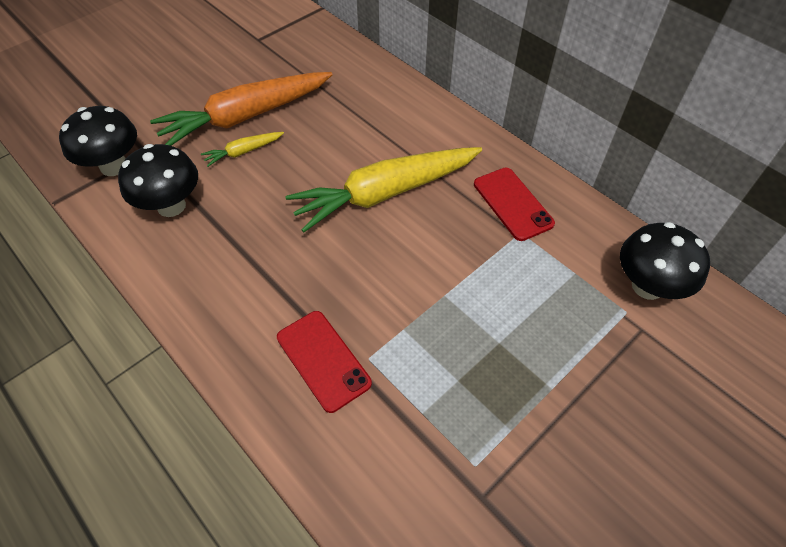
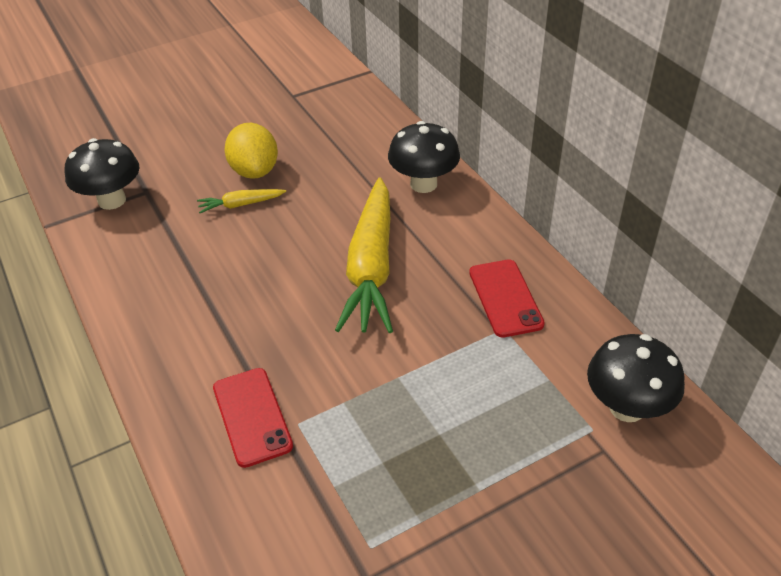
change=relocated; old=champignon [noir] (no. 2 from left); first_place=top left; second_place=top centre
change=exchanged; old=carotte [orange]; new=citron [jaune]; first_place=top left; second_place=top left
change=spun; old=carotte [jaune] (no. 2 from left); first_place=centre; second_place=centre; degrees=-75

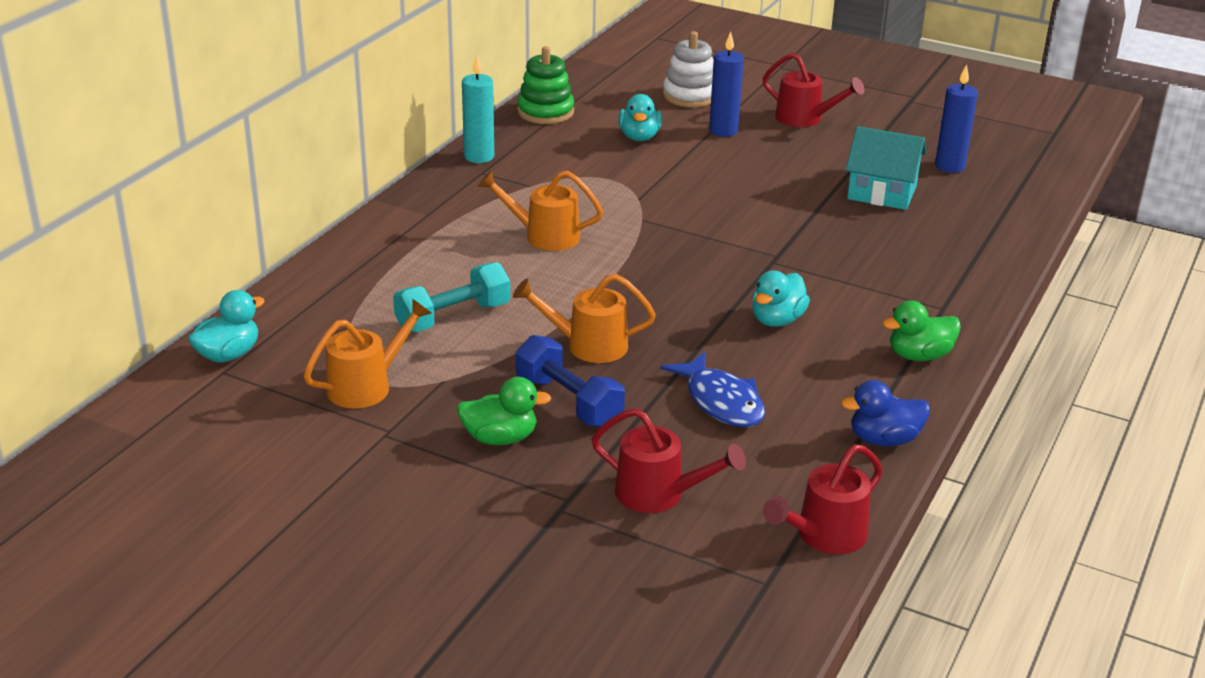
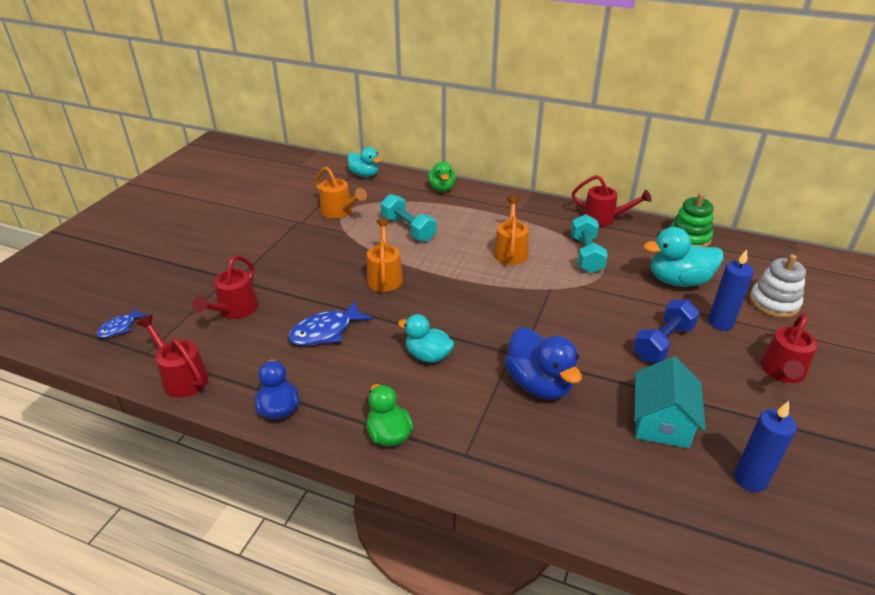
change=appeared; new=poisson [bleu] (no. 1 from left); second_place=middle left
change=appeared; new=canard [bleu] (no. 2 from left); second_place=centre
change=appeared; new=haltère [turquoise] (no. 2 from left); second_place=middle right
change=relocated; old=canard [vert] (no. 1 from left in the first image); new=canard [vert] (no. 2 from left); first_place=centre; second_place=top centre
change=relocated; old=haltère [bleu]; first_place=centre; second_place=middle right
change=exchanged; old=bougie [turquoise]; new=arrosoir [rouge] (no. 3 from left); first_place=top centre; second_place=middle right
change=size; old=canard [turquoise] (no. 2 from left in the first image); first_place=top centre; second_place=middle right; factor=1.53

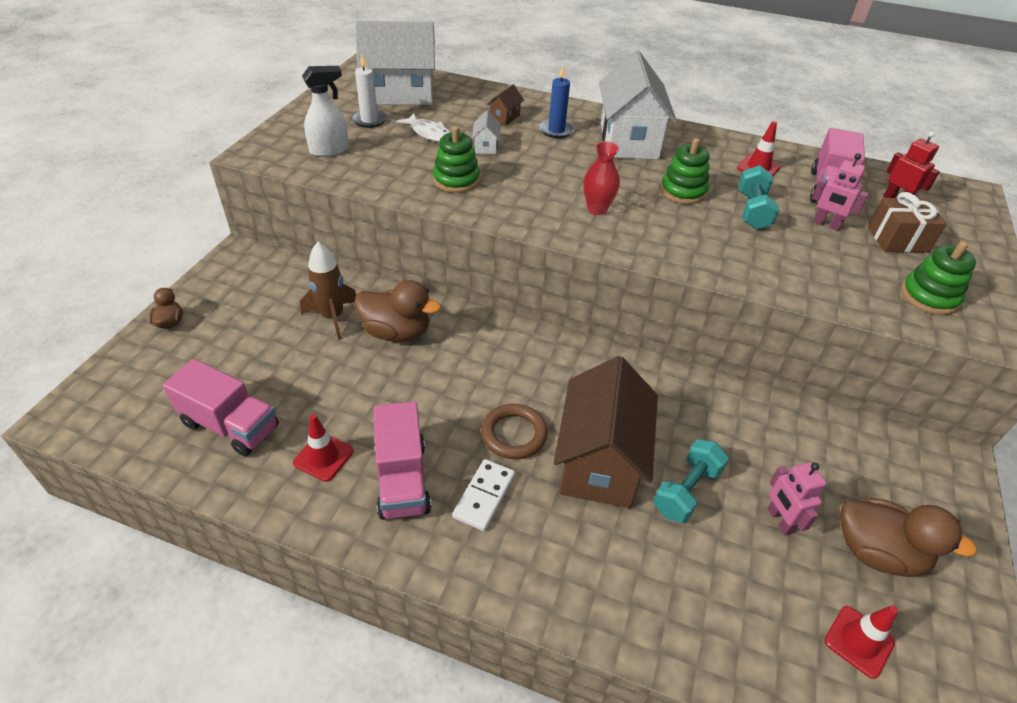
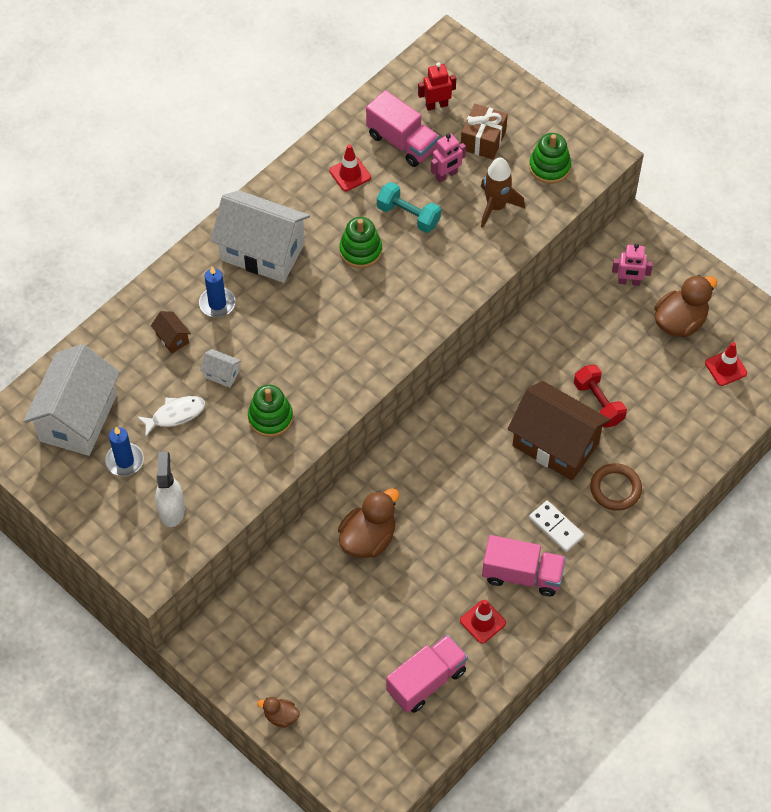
change=missing; old=vase [rouge]; first_place=top centre
change=relocated; old=fusée [marron]; first_place=middle left; second_place=top centre
change=relocated; old=anneau [marron]; first_place=centre; second_place=middle right
change=relocated; old=robot [rose] (no. 1 from left in the first image); new=robot [rose] (no. 2 from left); first_place=bottom right; second_place=top right
change=colour; old=bougie [blanc]; new=bougie [bleu] (no. 1 from left); first_place=top centre; second_place=middle left
change=colour; old=haltère [turquoise] (no. 1 from left); new=haltère [rouge]; first_place=bottom right; second_place=middle right

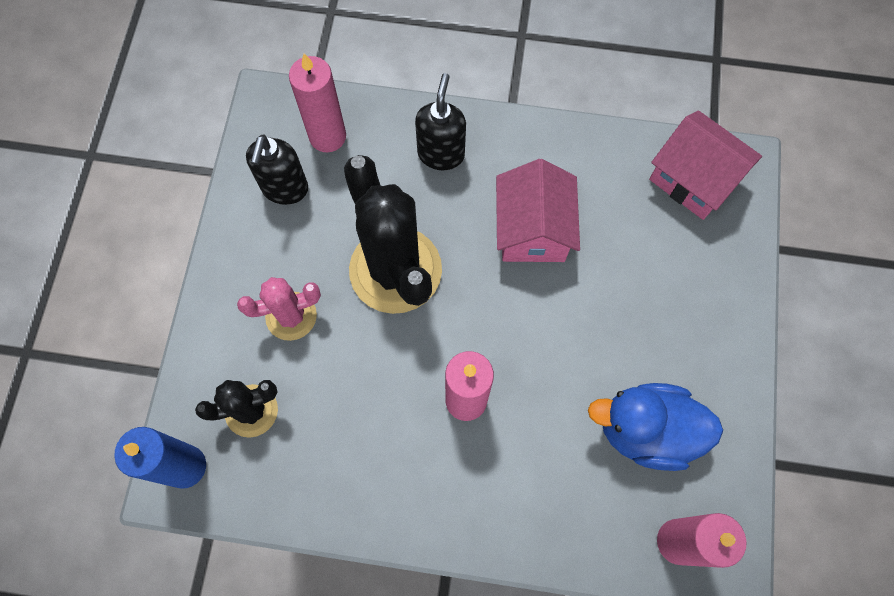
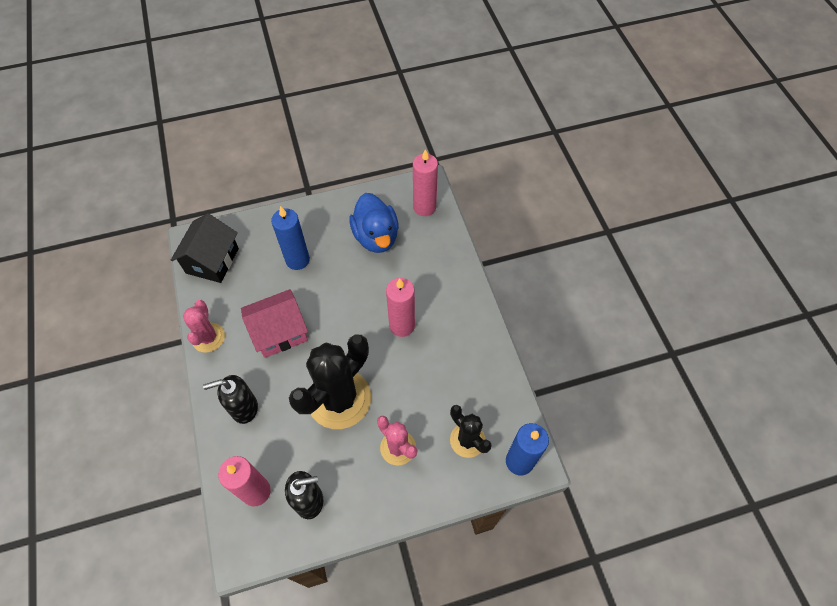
change=appeared; new=cactus [rose] (no. 1 from left); second_place=middle left
change=appeared; new=bougie [bleu] (no. 1 from left); second_place=centre
change=colour; old=maison [rose] (no. 2 from left); new=maison [noir]; first_place=top right; second_place=middle left

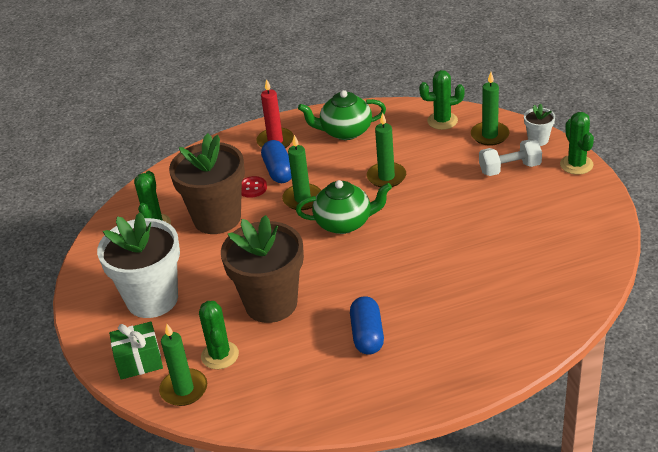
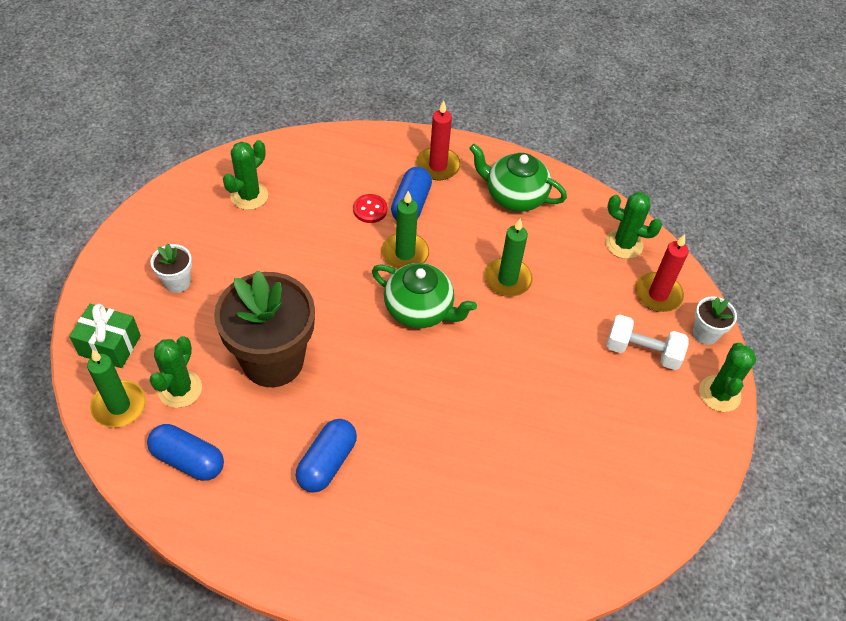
change=missing; old=pot de fleurs [marron] (no. 1 from left); first_place=middle left
change=appeared; new=gélule [bleu] (no. 1 from left); second_place=bottom left
change=colour; old=bougie [vert] (no. 4 from left); new=bougie [rouge] (no. 2 from left); first_place=top right; second_place=middle right
change=size; old=pot de fleurs [blanc] (no. 1 from left); first_place=middle left; second_place=middle left; factor=0.44

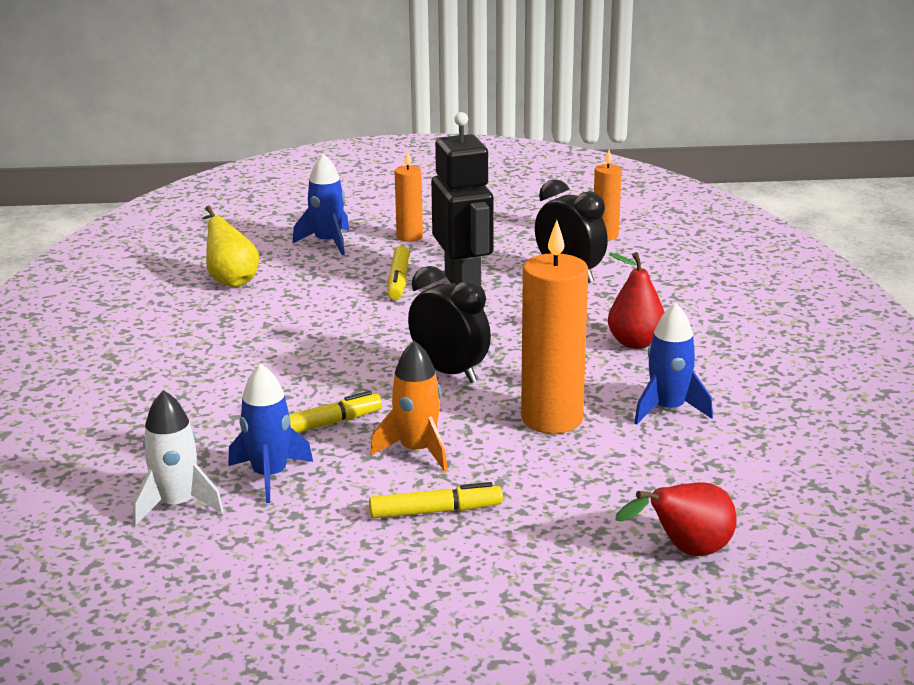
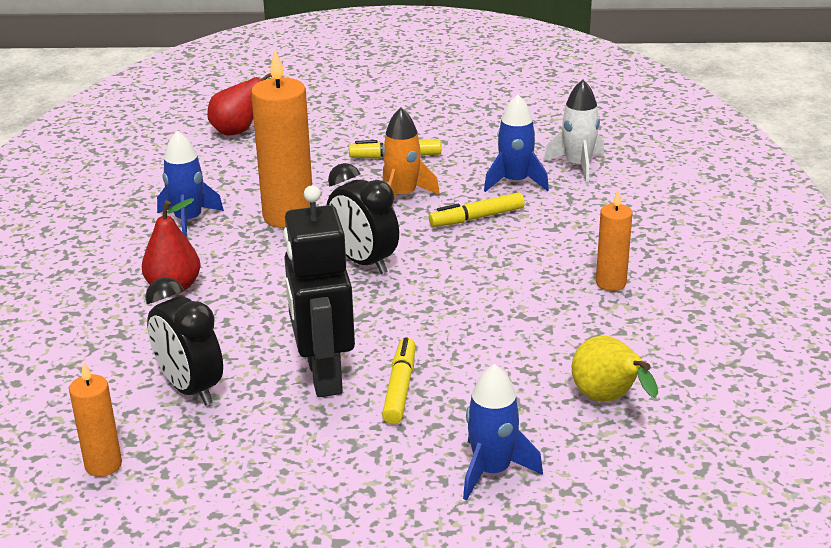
change=relocated; old=bougie [orange] (no. 1 from left in the first image); new=bougie [orange] (no. 3 from left); first_place=top centre; second_place=middle right

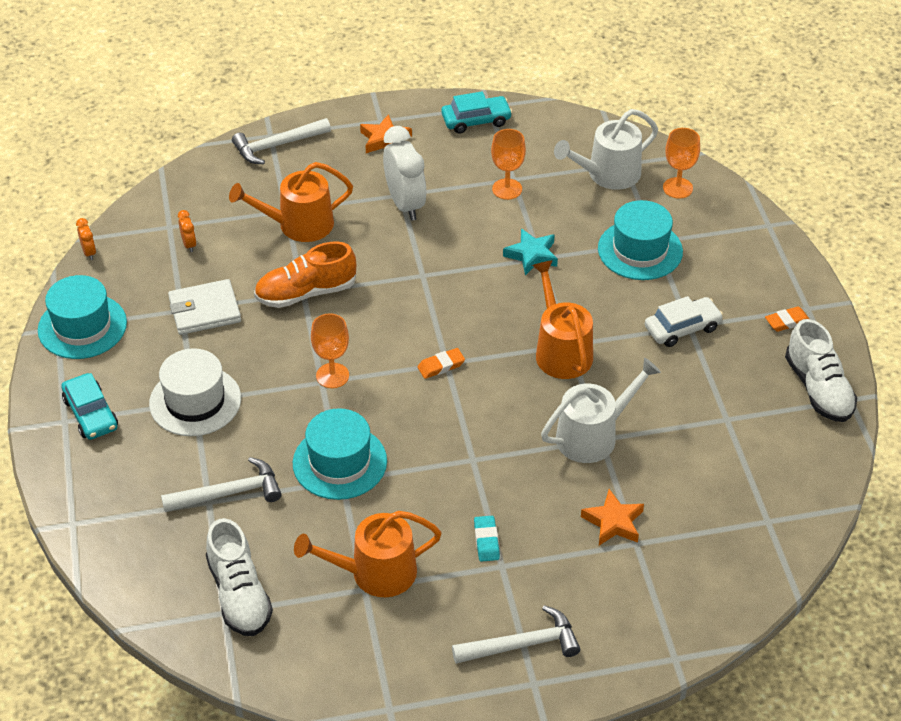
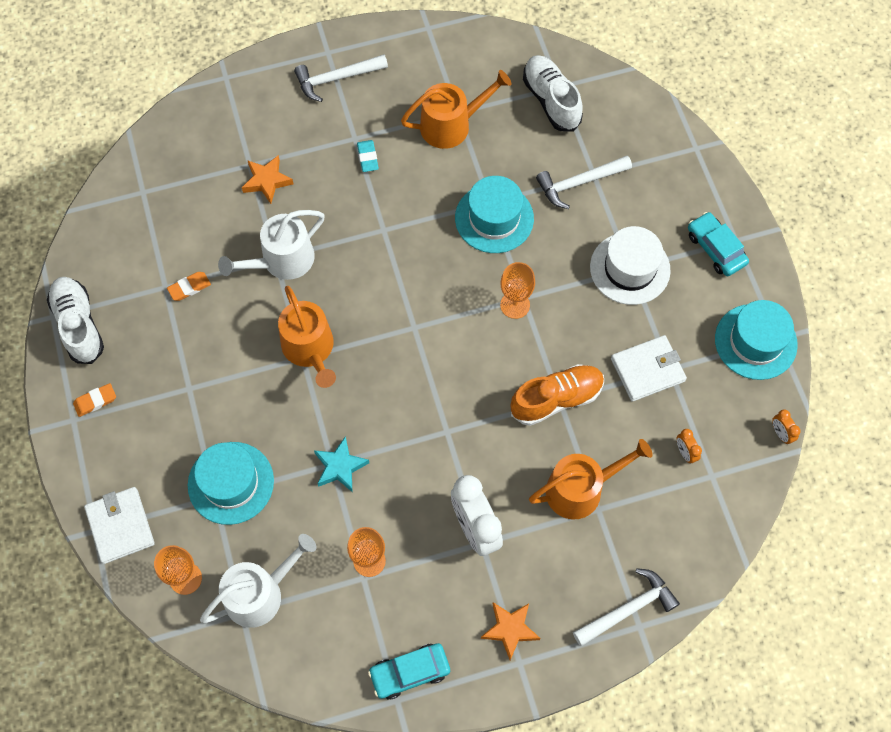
change=missing; old=voiture [blanc]; first_place=middle right
change=appeared; new=portefeuille [blanc] (no. 1 from left); second_place=bottom left
change=relocated; old=gomme [orange] (no. 1 from left in the first image); new=gomme [orange] (no. 2 from left); first_place=centre; second_place=middle left

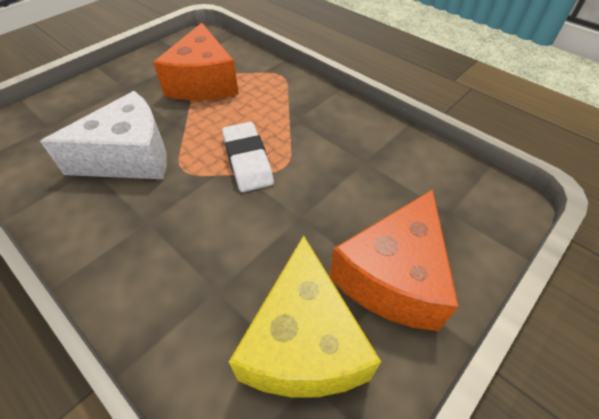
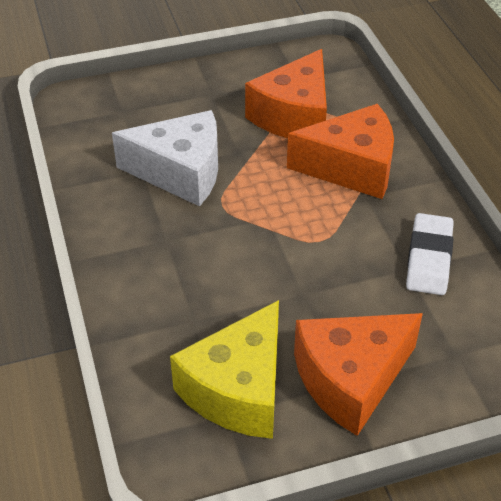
change=appeared; new=fromage [orange] (no. 2 from left); second_place=top right
change=relocated; old=gomme [blanc]; first_place=centre; second_place=middle right

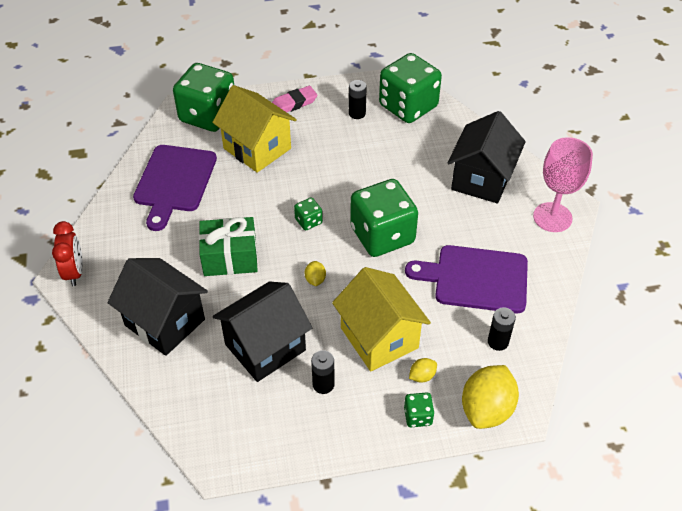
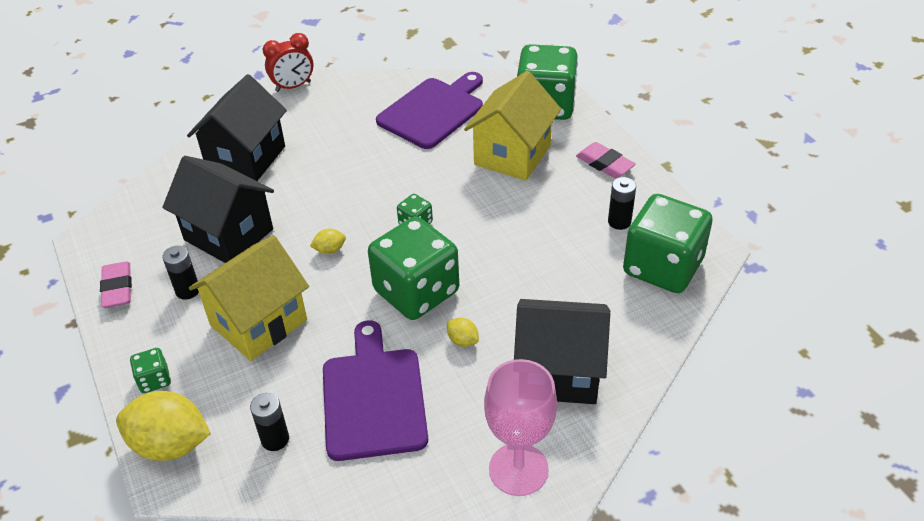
change=missing; old=cadeau [vert]; first_place=centre
change=appeared; new=gomme [rose] (no. 1 from left); second_place=middle left
change=relocated; old=citron [jaune] (no. 2 from left in the first image); new=citron [jaune] (no. 3 from left); first_place=bottom centre; second_place=centre
change=spun; old=planche à découper [violet] (no. 1 from left in the first image); first_place=middle left; second_place=top centre; degrees=135

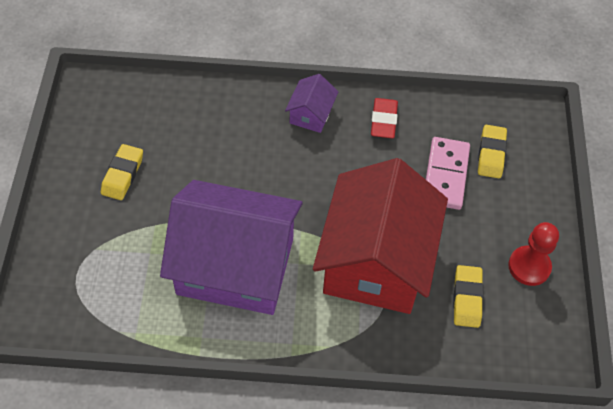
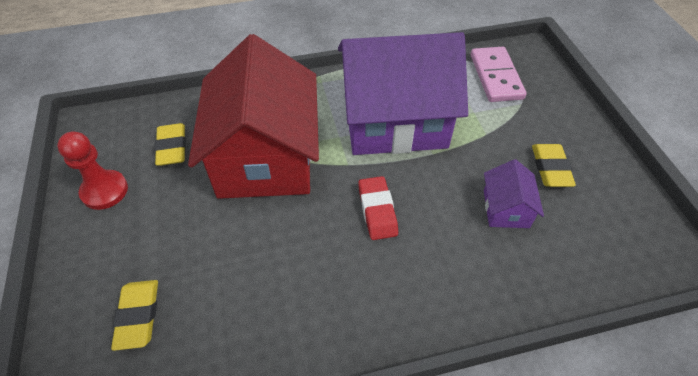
change=relocated; old=maison [violet] (no. 2 from left); first_place=top centre; second_place=middle right
change=relocated; old=gomme [rouge]; first_place=top centre; second_place=centre
change=relocated; old=domino [rose]; first_place=middle right; second_place=top right

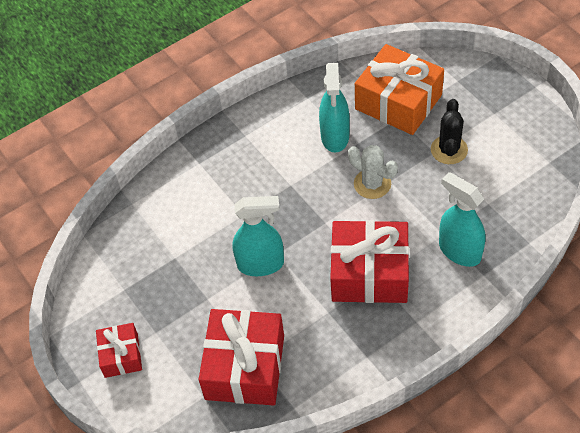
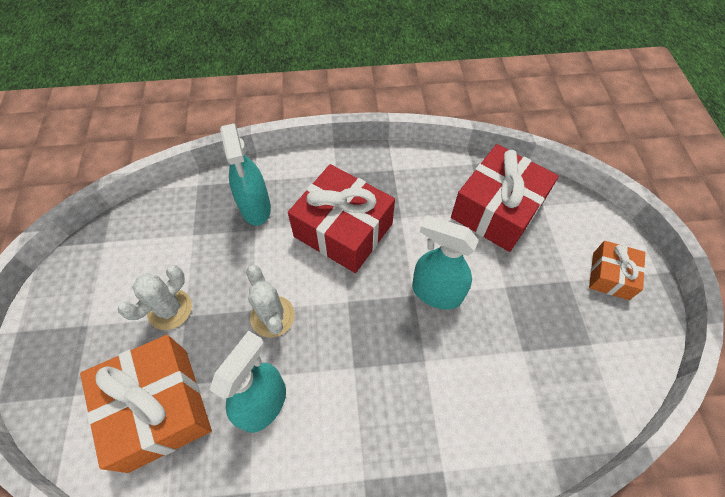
change=colour; old=cadeau [rouge] (no. 1 from left); new=cadeau [orange] (no. 2 from left); first_place=bottom left; second_place=middle right
change=colour; old=cactus [noir]; new=cactus [blanc] (no. 1 from left); first_place=top right; second_place=middle left

